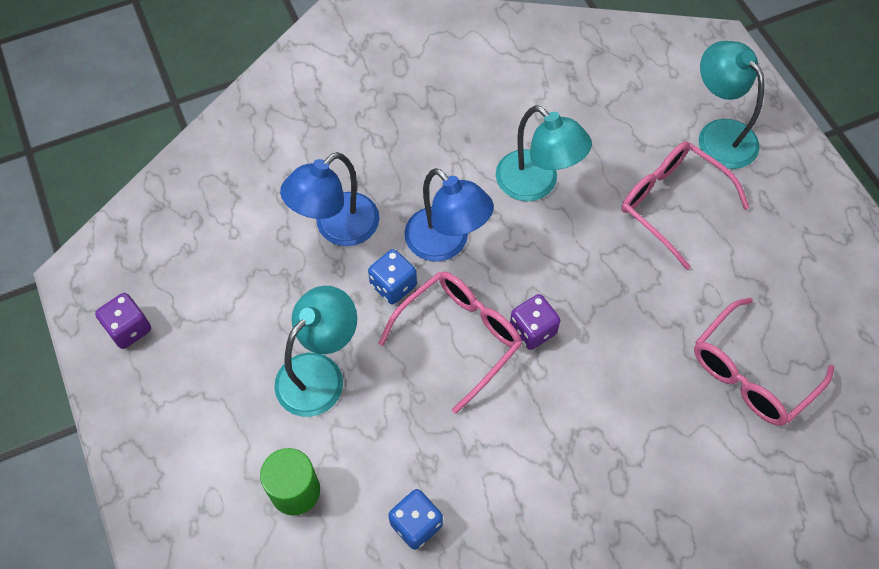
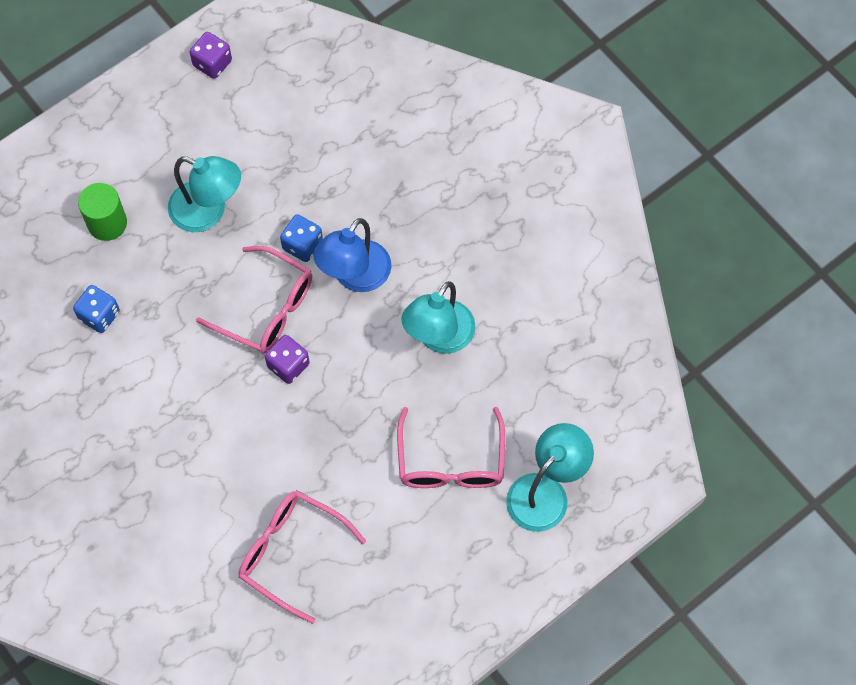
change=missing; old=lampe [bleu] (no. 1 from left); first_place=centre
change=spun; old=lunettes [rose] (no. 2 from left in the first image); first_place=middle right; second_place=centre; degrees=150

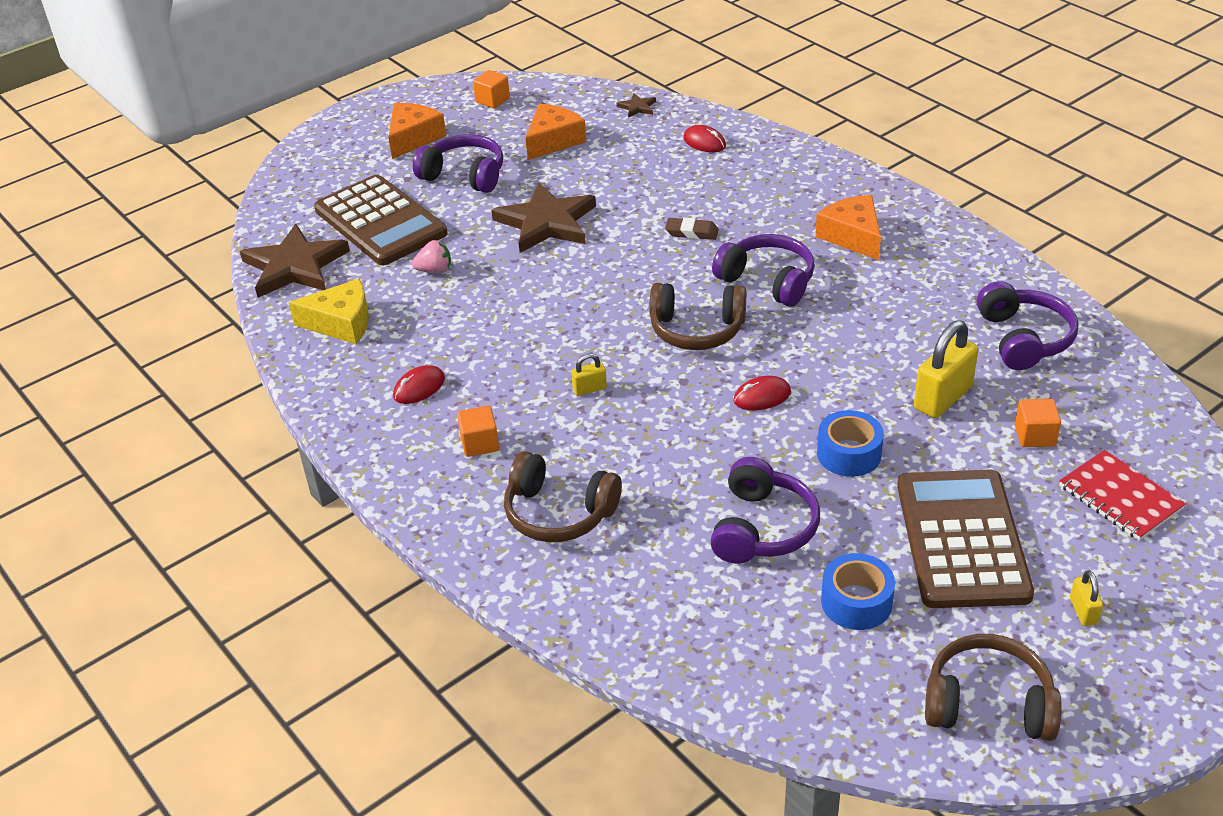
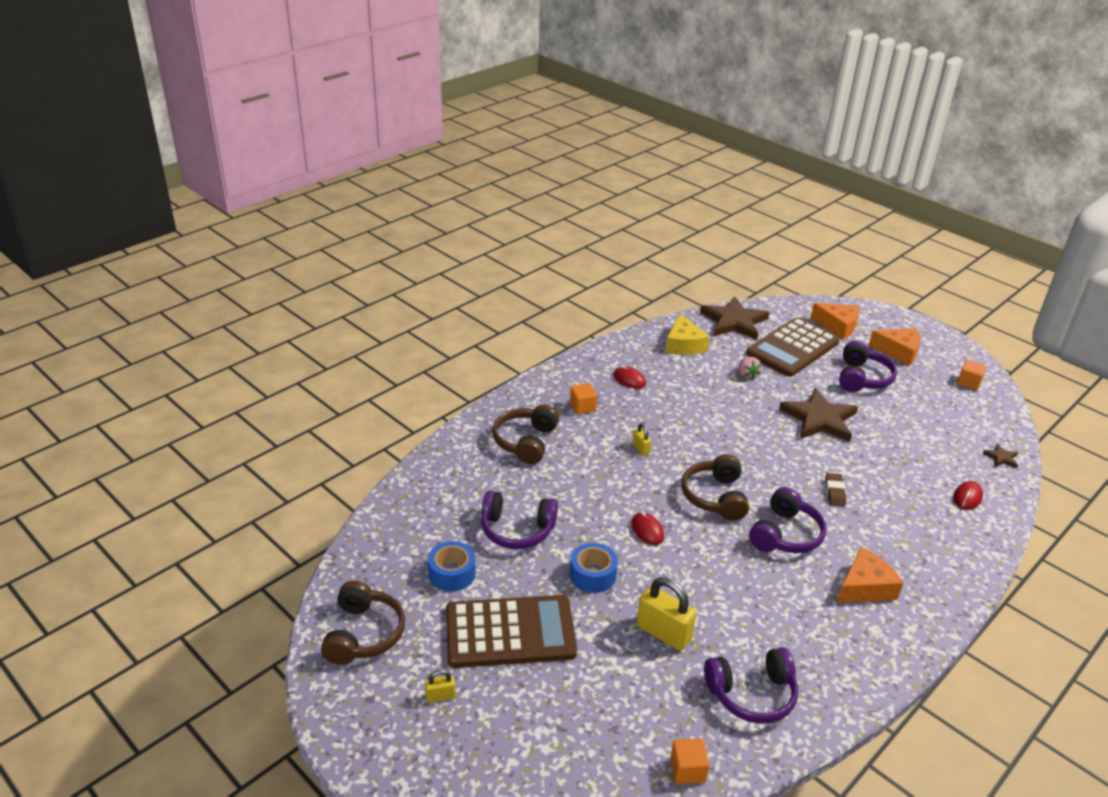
change=missing; old=carnet [rouge]; first_place=middle right
change=relocated; old=fromage [orange] (no. 2 from left in the first image); new=fromage [orange] (no. 1 from left); first_place=top centre; second_place=middle right
change=relocated; old=cube [orange] (no. 3 from left in the first image); new=cube [orange] (no. 2 from left); first_place=middle right; second_place=bottom centre

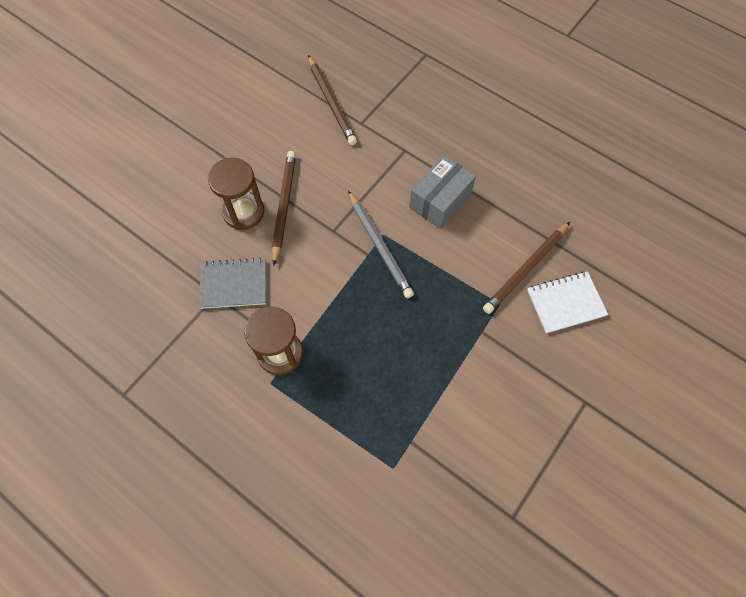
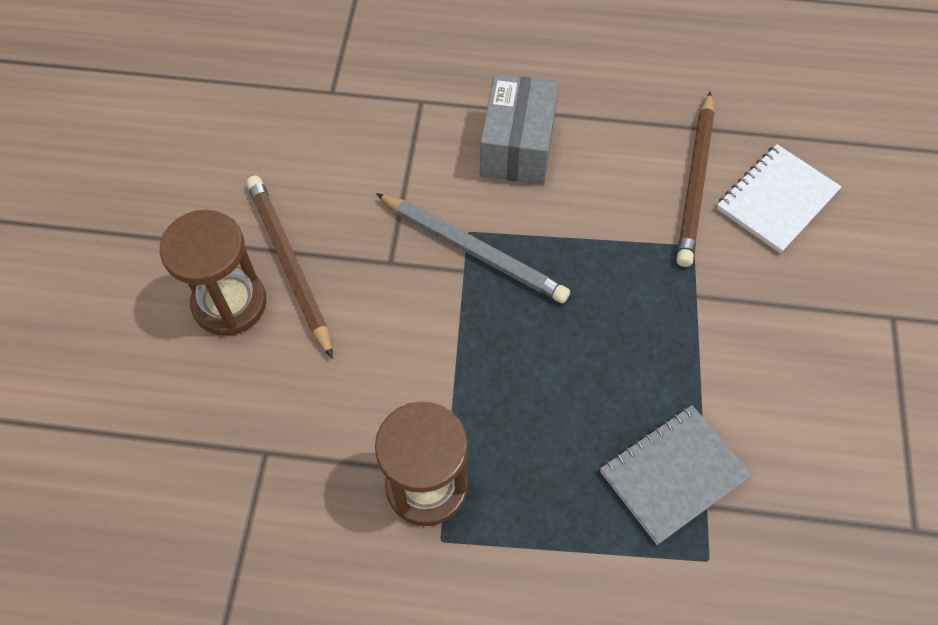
change=missing; old=crayon [marron] (no. 2 from left); first_place=top centre
change=relocated; old=carnet [gris]; first_place=middle left; second_place=bottom right

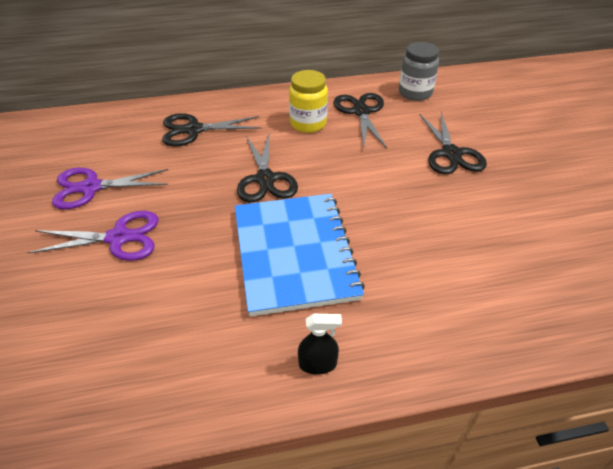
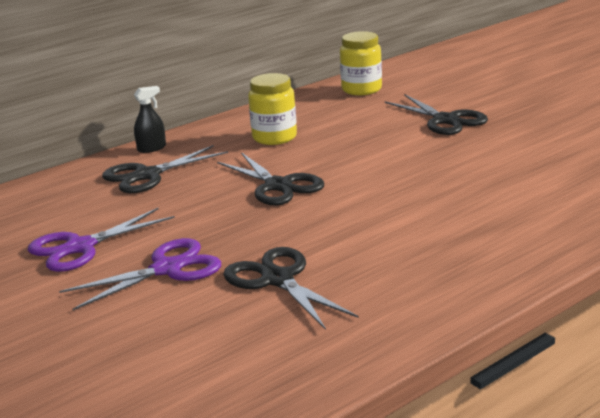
change=missing; old=carnet [bleu]; first_place=centre
change=relocated; old=vaporisateur [noir]; first_place=bottom centre; second_place=top left
change=relocated; old=ciseaux [noir] (no. 3 from left); first_place=top centre; second_place=bottom centre
change=colour; old=bocal [gris]; new=bocal [jaune] (no. 2 from left); first_place=top right; second_place=top centre

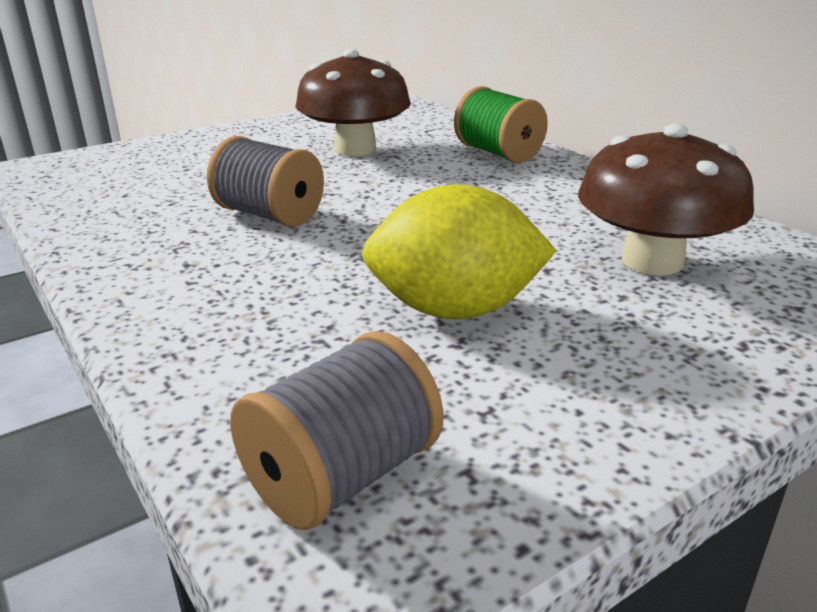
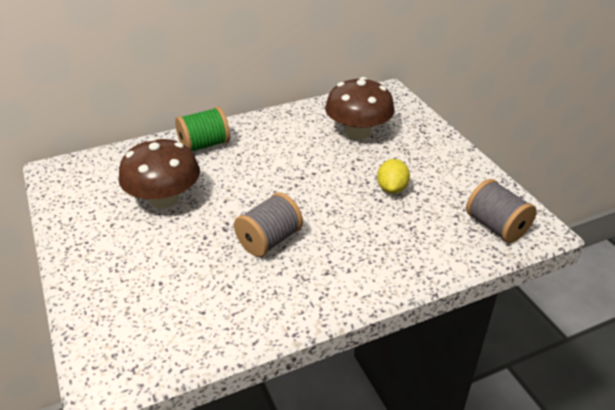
change=size; old=citron [jaune]; first_place=centre; second_place=centre; factor=0.59

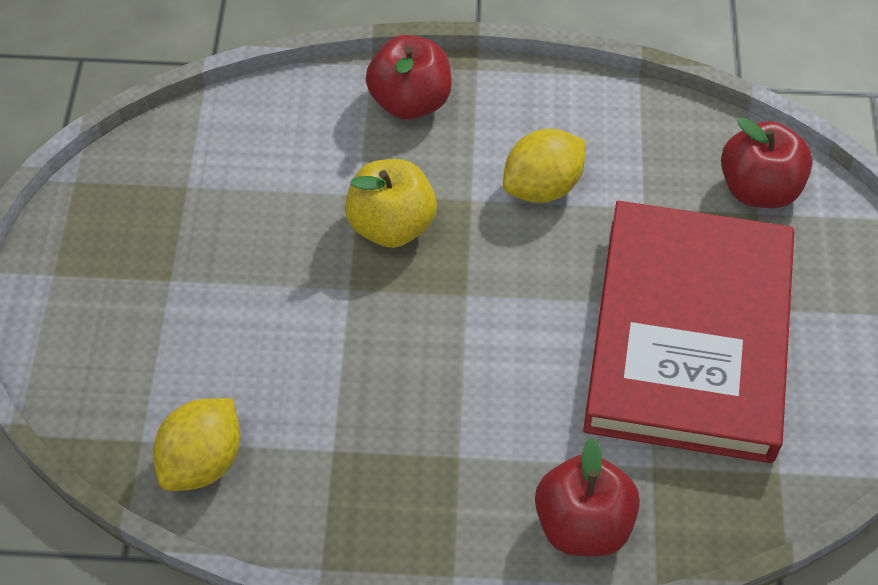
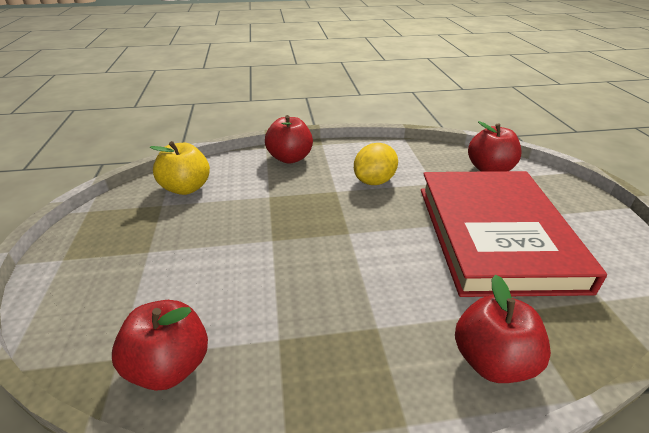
change=relocated; old=pomme [jaune]; first_place=centre; second_place=middle left
change=exchanged; old=citron [jaune] (no. 1 from left); new=pomme [rouge] (no. 1 from left); first_place=bottom left; second_place=bottom left

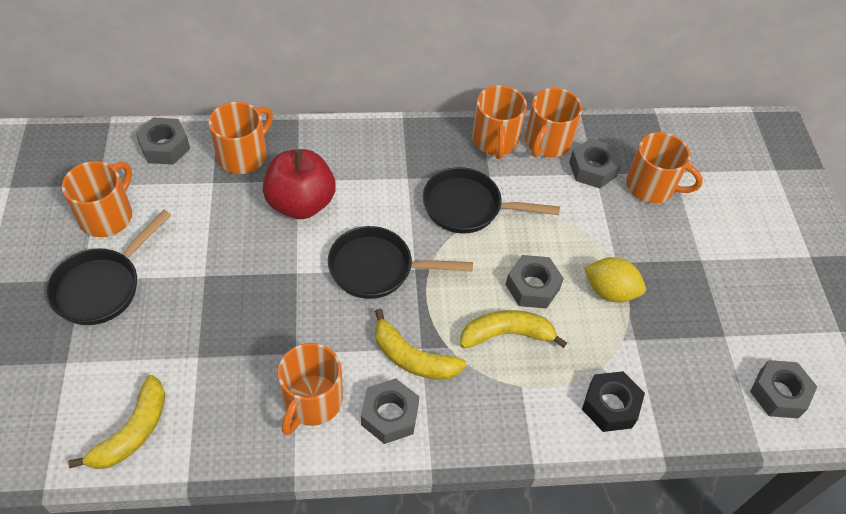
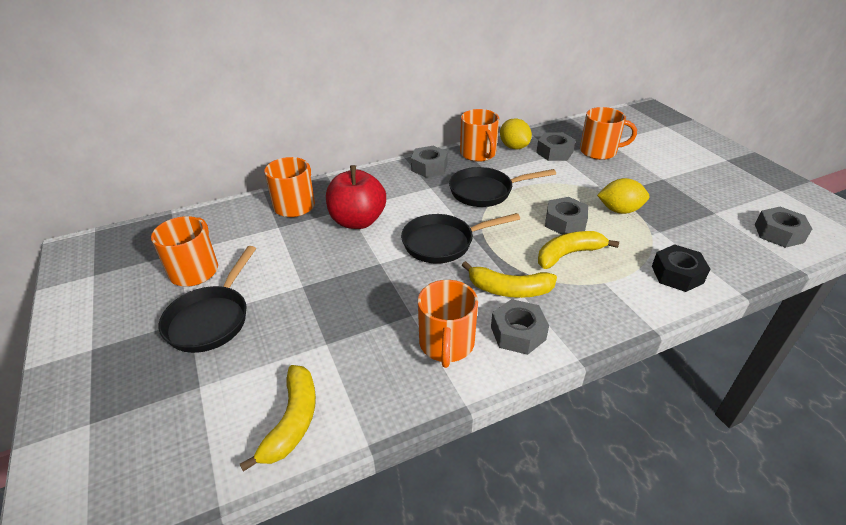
change=relocated; old=écrou [gris] (no. 1 from left); first_place=top left; second_place=top centre
change=exchanged; old=tasse [orange] (no. 5 from left); new=citron [jaune] (no. 1 from left); first_place=top centre; second_place=top centre

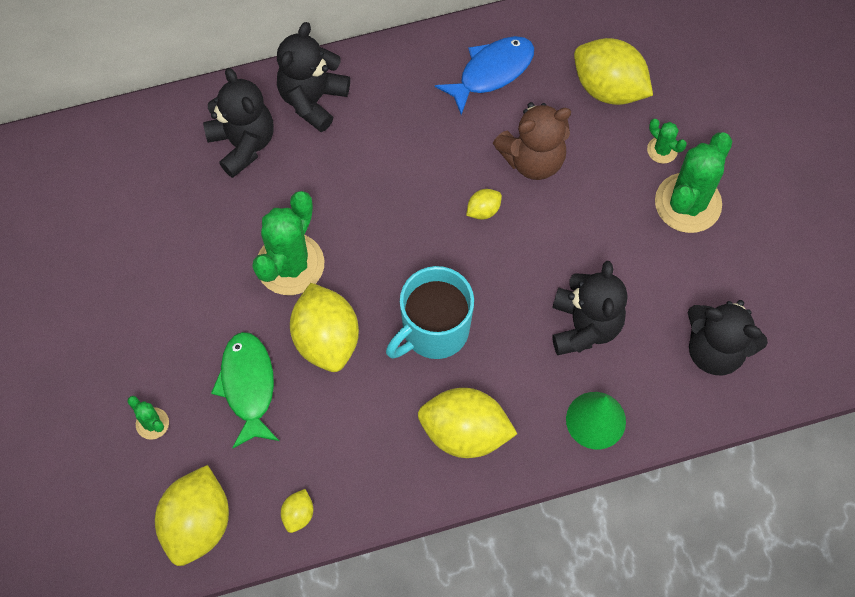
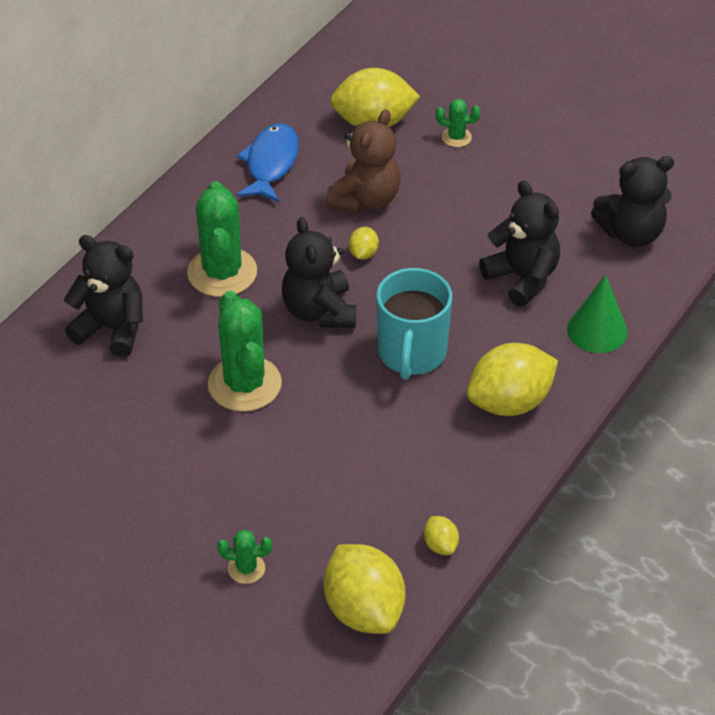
change=missing; old=poisson [vert]; first_place=middle left
change=missing; old=citron [jaune] (no. 3 from left); first_place=centre
change=relocated; old=ours en peluche [noir] (no. 2 from left); first_place=top centre; second_place=centre
change=relocated; old=cactus [vert] (no. 4 from left in the first image); new=cactus [vert] (no. 1 from left); first_place=top right; second_place=middle left

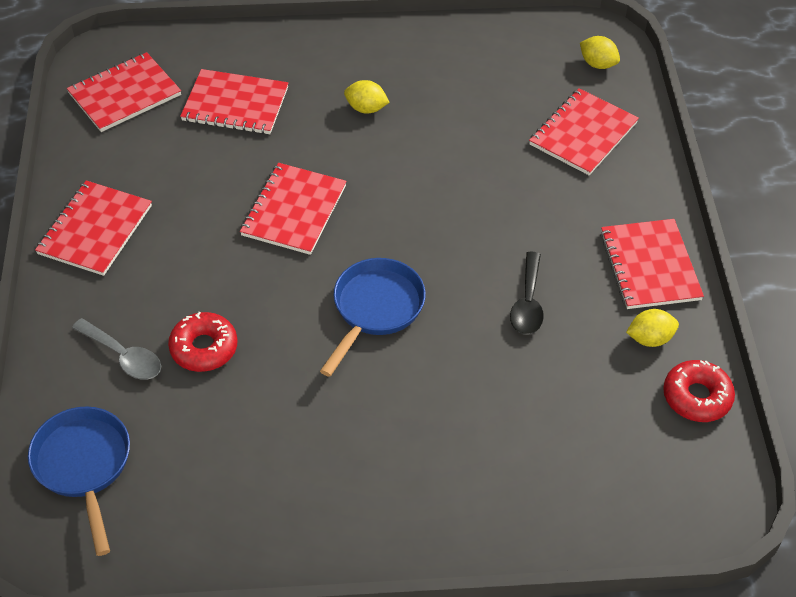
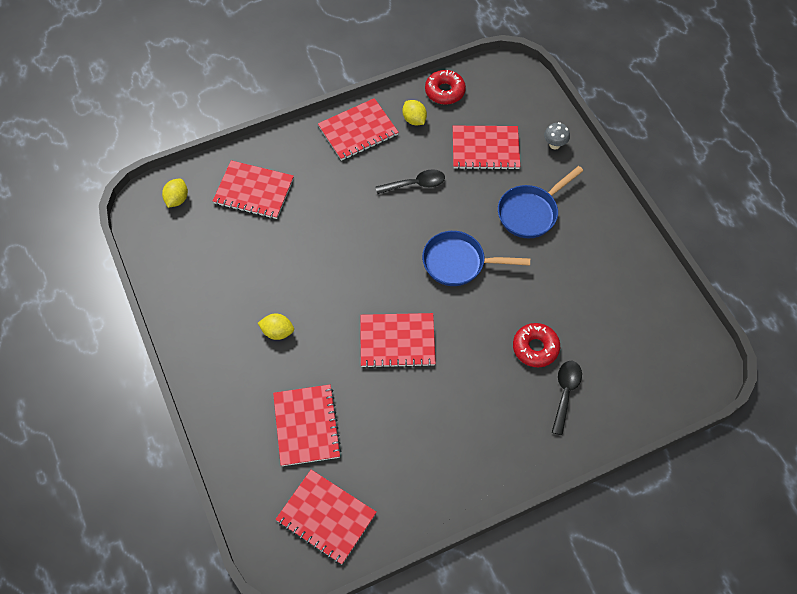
change=appeared; new=champignon [gris]; second_place=top right
change=relocated; old=poêle [bleu] (no. 1 from left in the first image); new=poêle [bleu] (no. 2 from left); first_place=bottom left; second_place=middle right
change=relocated; old=carnet [rouge] (no. 1 from left in the first image); new=carnet [rouge] (no. 6 from left); first_place=middle left; second_place=top centre
change=colour; old=cuillère [gris]; new=cuillère [noir] (no. 2 from left); first_place=middle left; second_place=bottom right
change=spun; old=citron [jaune] (no. 1 from left in the first image); first_place=top centre; second_place=centre; degrees=-75

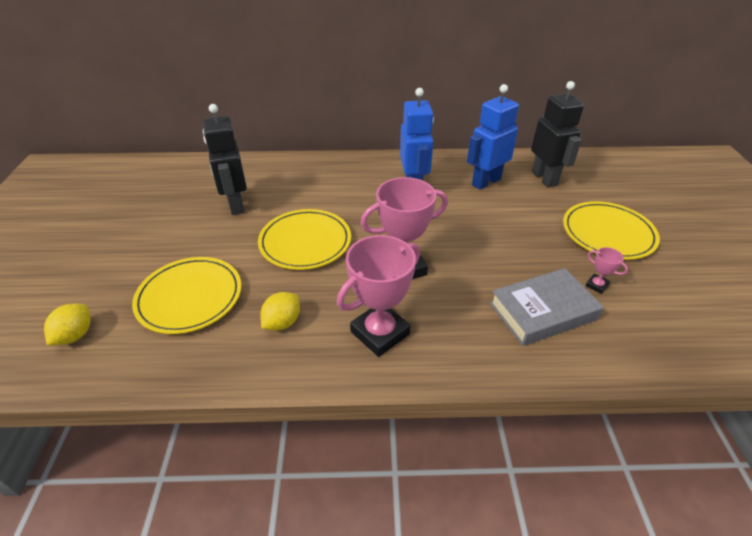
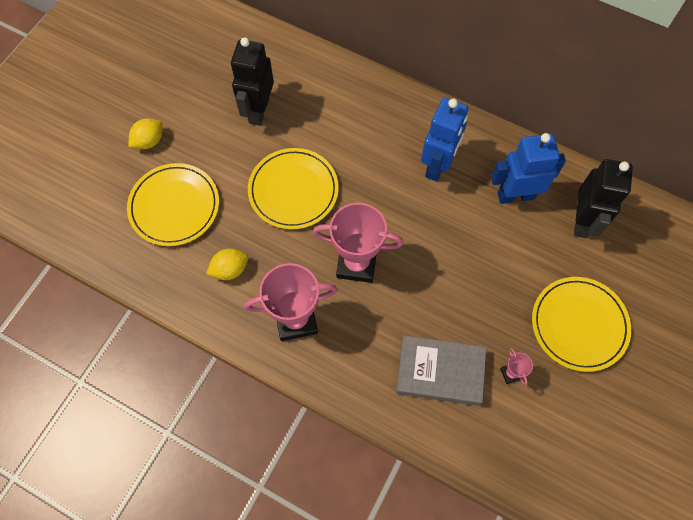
change=relocated; old=citron [jaune] (no. 1 from left); first_place=middle left; second_place=top left

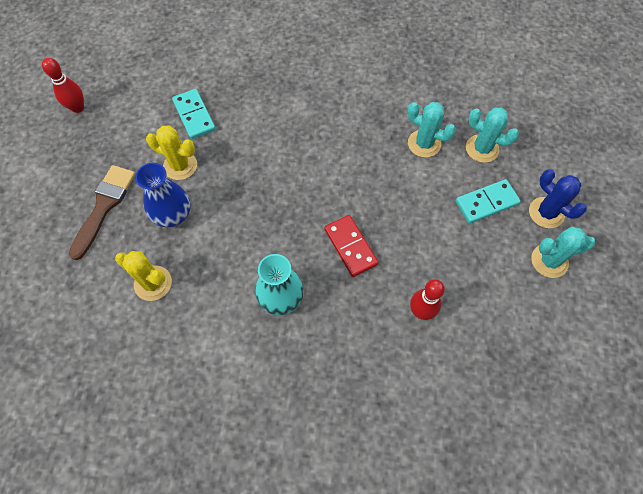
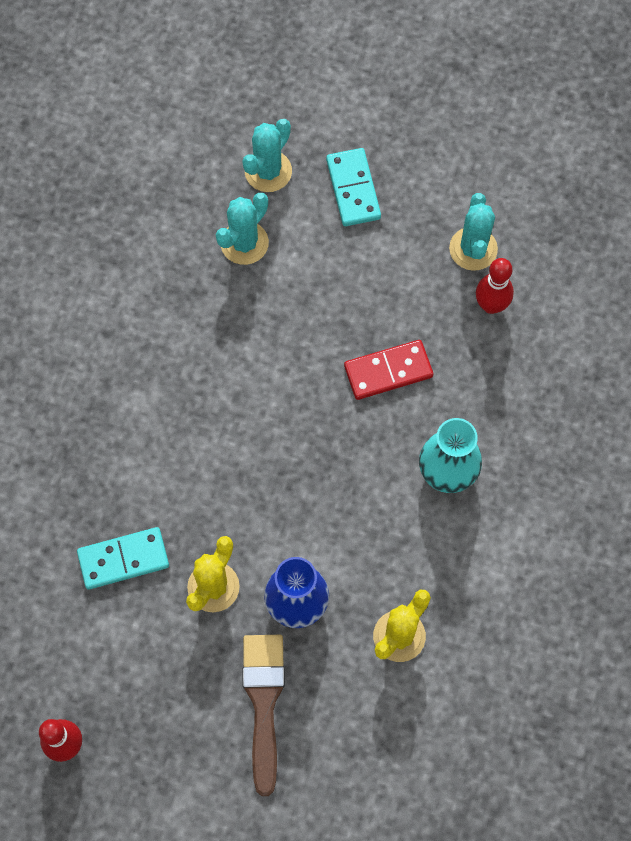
change=missing; old=cactus [bleu]; first_place=middle right
change=relocated; old=cactus [turquoise] (no. 3 from left); first_place=middle right; second_place=top right
change=spun; old=pinceau [marron]; first_place=middle left; second_place=bottom centre; degrees=60

